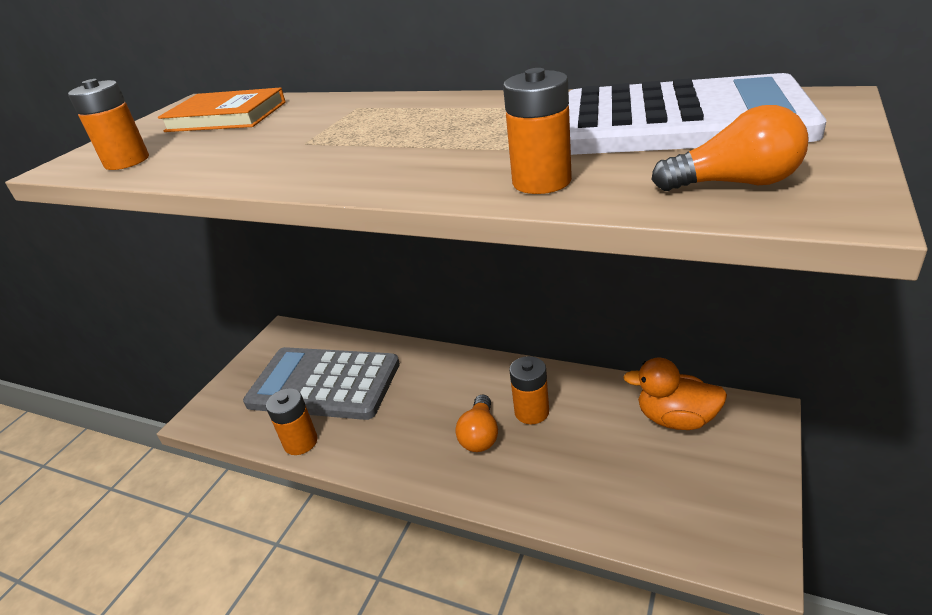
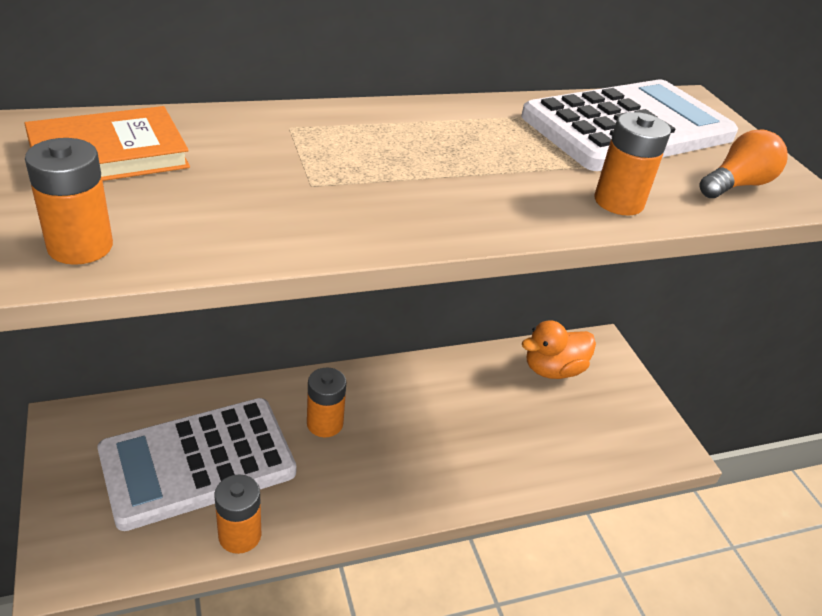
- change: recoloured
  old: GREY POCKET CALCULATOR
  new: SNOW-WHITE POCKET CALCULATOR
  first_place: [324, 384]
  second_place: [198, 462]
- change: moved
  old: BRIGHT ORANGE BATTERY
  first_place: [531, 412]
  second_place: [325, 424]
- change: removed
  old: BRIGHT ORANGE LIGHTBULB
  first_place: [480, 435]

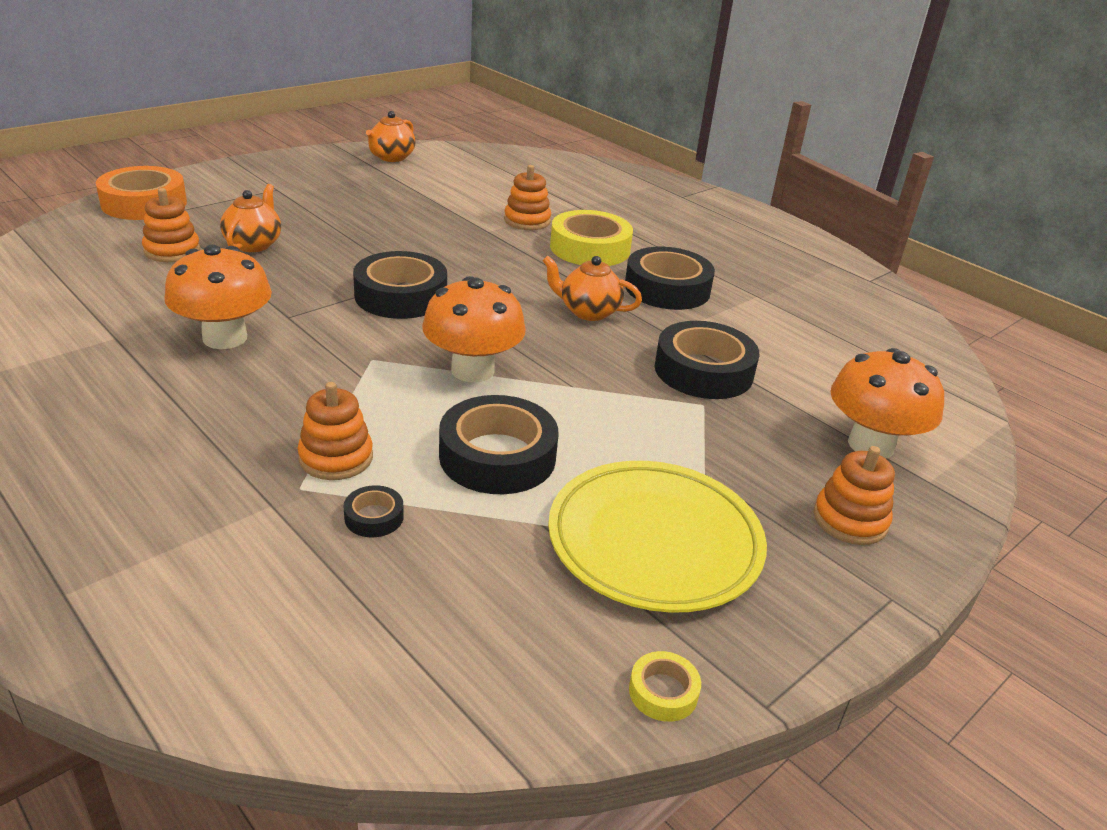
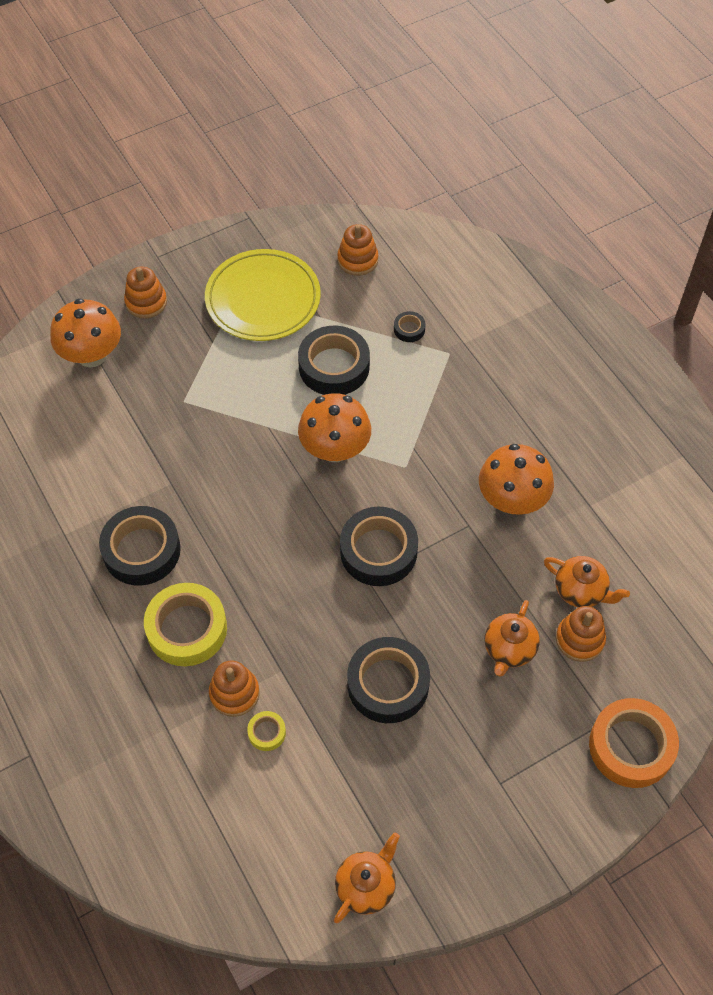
- change: moved
  old: BRIGHT ORANGE CHINA TEAPOT
  first_place: [588, 312]
  second_place: [580, 591]
- change: moved
  old: EBONY ROLL OF TAPE
  first_place: [703, 371]
  second_place: [388, 684]
- change: moved
  old: BRIGHT ORANGE RING STACKER
  first_place: [336, 458]
  second_place: [357, 260]
- change: moved
  old: YELLOW ROLL OF TAPE
  first_place: [663, 692]
  second_place: [267, 732]

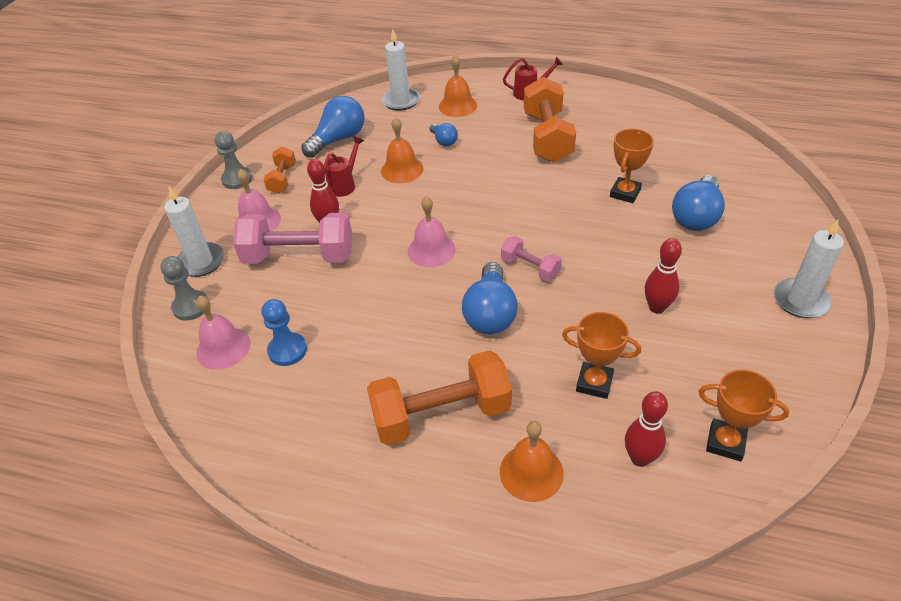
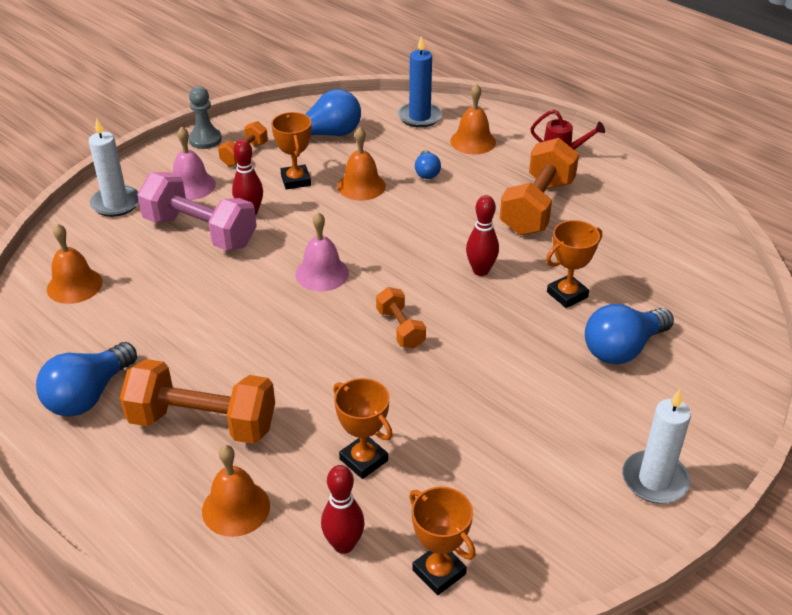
- change: recoloured
  old: SNOW-WHITE WAX CANDLE
  new: BLUE WAX CANDLE
  first_place: [401, 101]
  second_place: [419, 117]
- change: replaced
  old: SCARLET WATERING POT
  new: BRIGHT ORANGE AWARD CUP
  first_place: [345, 184]
  second_place: [296, 180]
- change: recoloured
  old: ROSY HAND WEIGHT
  new: BRIGHT ORANGE HAND WEIGHT
  first_place: [530, 268]
  second_place: [400, 328]
- change: moved
  old: SCARLET BOWLING PIN
  first_place: [657, 307]
  second_place: [480, 270]
- change: removed
  old: GREY GAME PAWN
  first_place: [191, 306]
- change: moved
  old: BLUE LIGHTBULB
  first_place: [490, 313]
  second_place: [89, 395]
- change: recoloured
  old: ROSY BELL
  new: BRIGHT ORANGE BELL
  first_place: [223, 348]
  second_place: [74, 285]
- change: removed
  old: BLUE GAME PAWN
  first_place: [287, 350]

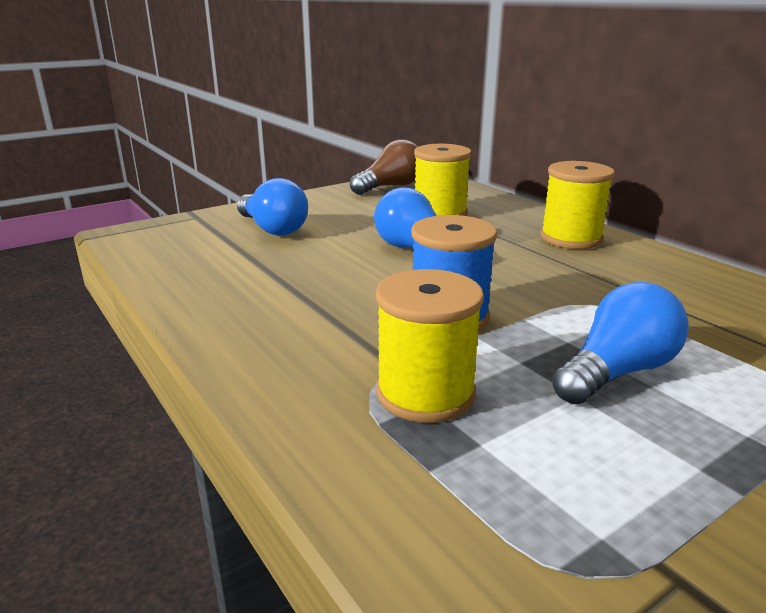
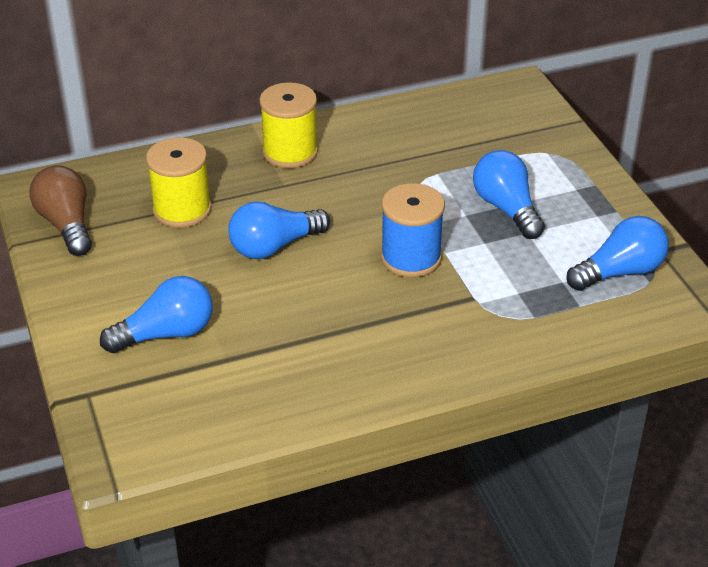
- change: removed
  old: YELLOW BOBBIN
  first_place: [425, 394]
- change: added
  new: BLUE LIGHTBULB
  second_place: [619, 272]

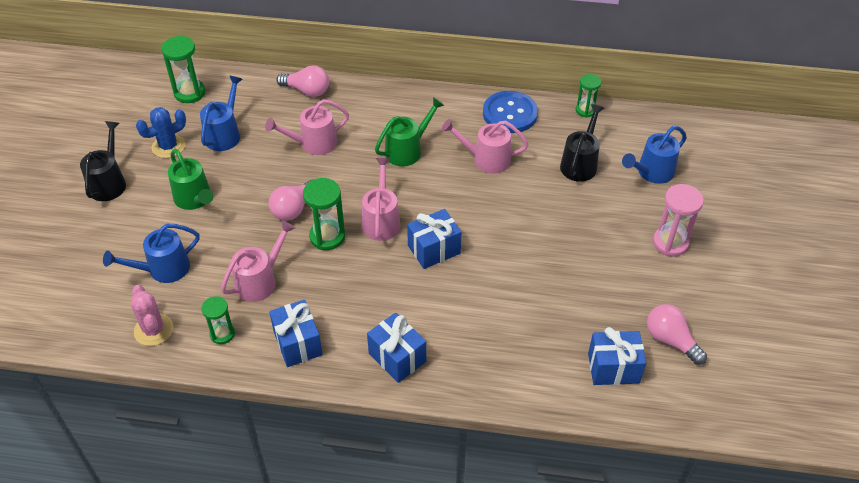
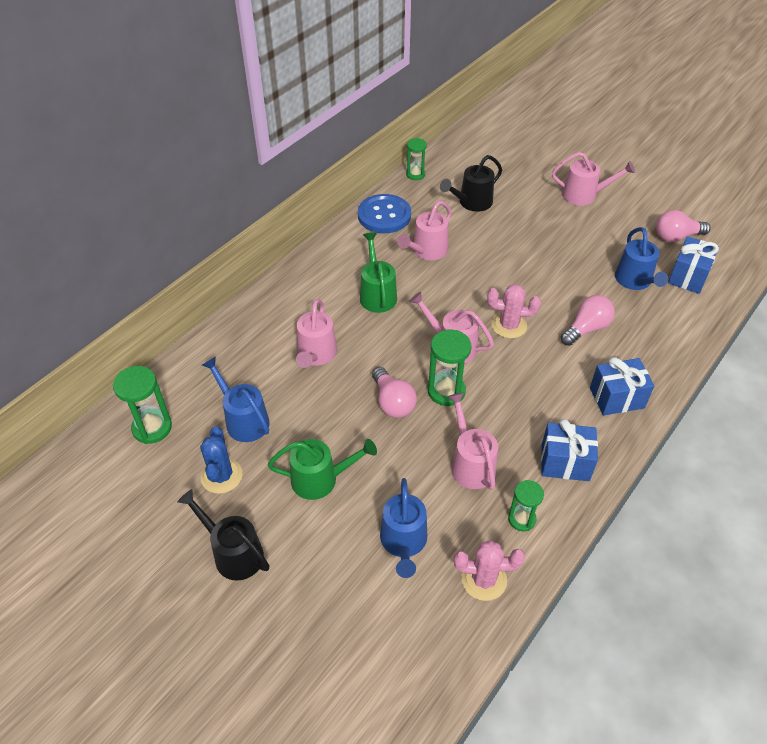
- change: moved
  old: ROSY LIGHTBULB
  first_place: [307, 90]
  second_place: [586, 328]
- change: turned
  old: EBONY WATERING POT
  first_place: [580, 163]
  second_place: [471, 203]
  degrees: -90
- change: moved
  old: BLUE WATERING POT
  first_place: [651, 172]
  second_place: [635, 281]
- change: replaced
  old: ROSY SAND TIMER
  new: ROSY WATERING POT
  first_place: [670, 243]
  second_place: [584, 195]
- change: replaced
  old: BLUE WRAPPED GIFT
  new: ROSY CACTUS
  first_place: [434, 249]
  second_place: [509, 325]

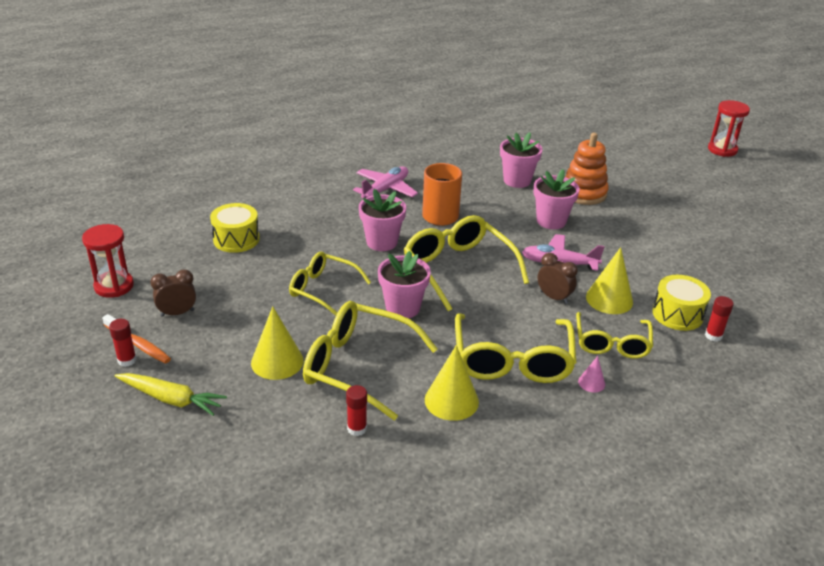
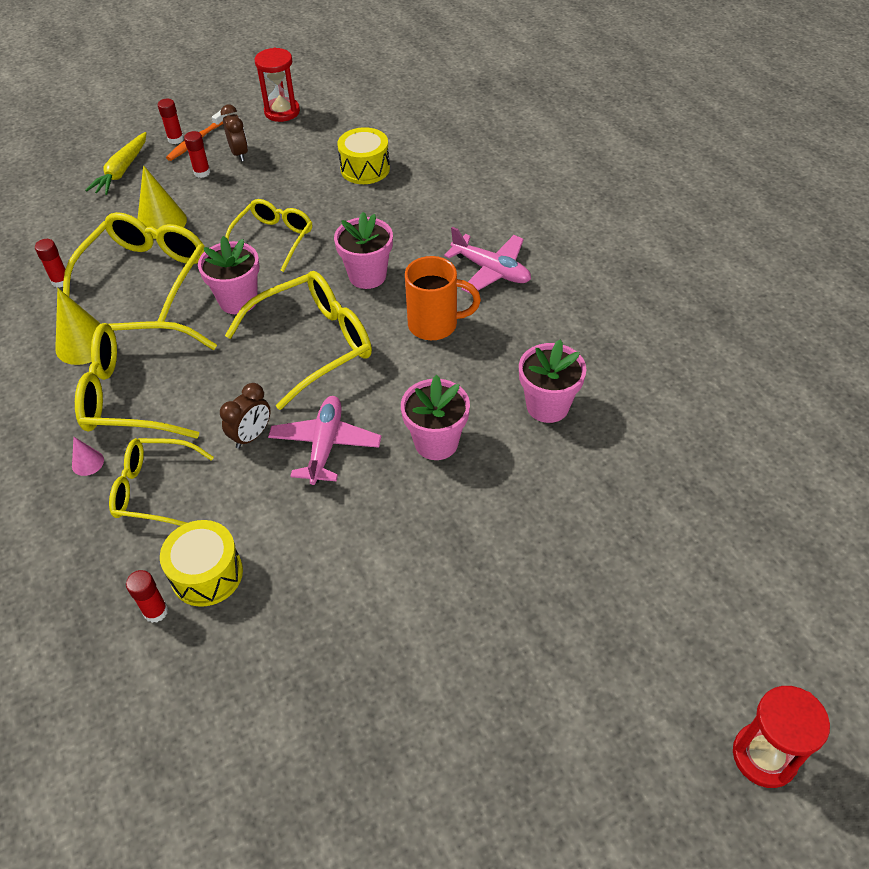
- change: removed
  old: BRIGHT ORANGE RING STACKER
  first_place: [583, 193]
- change: removed
  old: YELLOW SOLID CONE
  first_place: [609, 299]
- change: added
  new: SCARLET GLUE
  second_place: [202, 172]

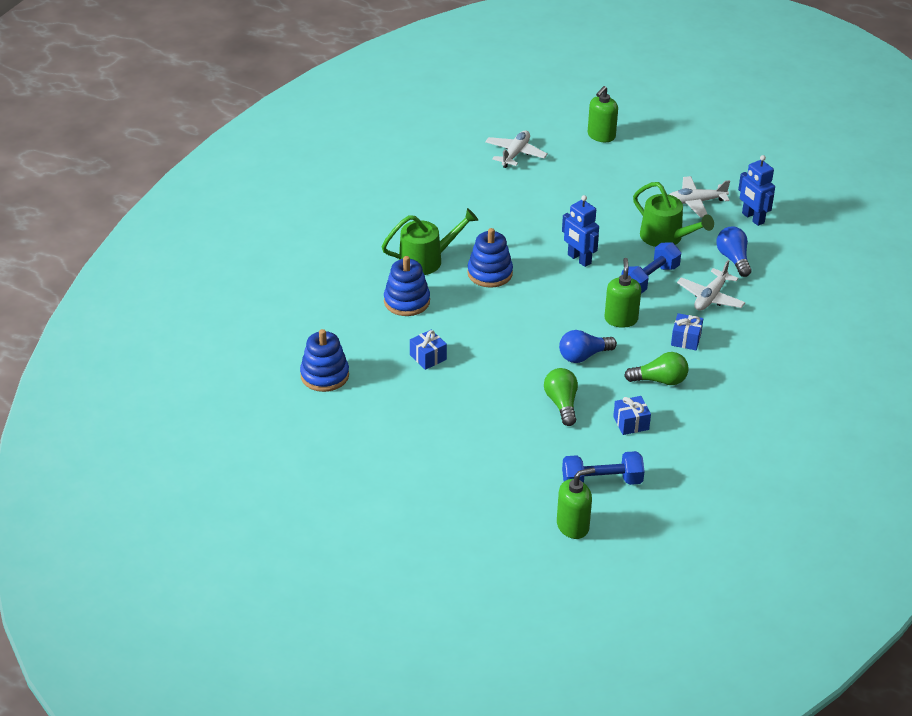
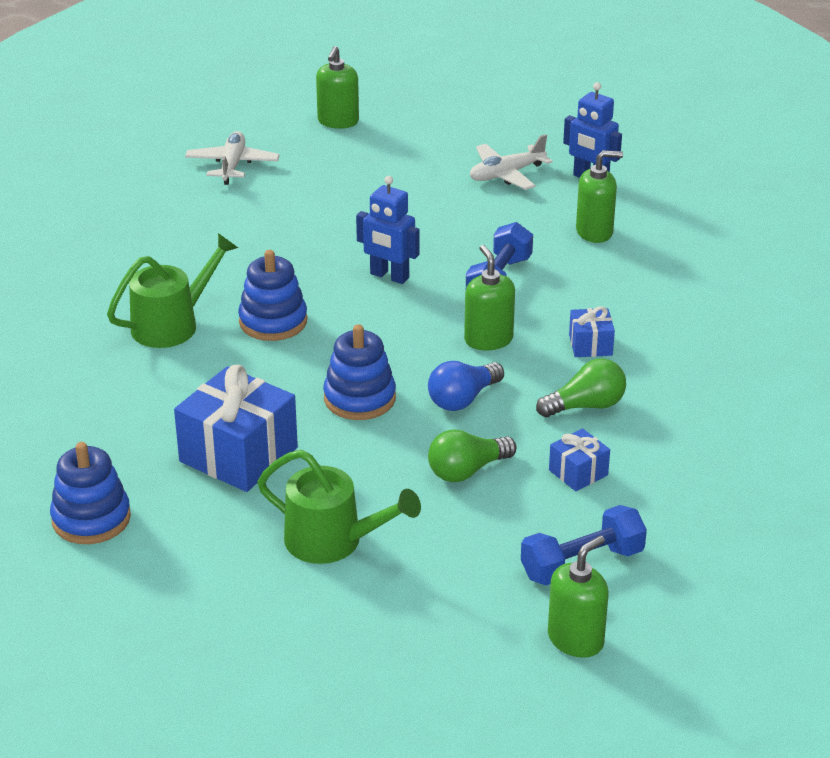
- change: moved
  old: GREEN WATERING POT
  first_place: [665, 237]
  second_place: [332, 541]
- change: replaced
  old: BLUE LIGHTBULB
  new: GREEN PUMP BOTTLE
  first_place: [733, 259]
  second_place: [594, 232]
- change: moved
  old: BLUE RING STACKER
  first_place: [407, 301]
  second_place: [359, 398]
- change: removed
  old: SNOW-WHITE AEROPLANE
  first_place: [710, 297]
- change: resized
  old: BLUE WRAPPED GIFT
  first_place: [428, 357]
  second_place: [238, 454]
  factor: 2.03
- change: turned
  old: GREEN LIGHTBULB
  first_place: [562, 404]
  second_place: [467, 471]
  degrees: -90

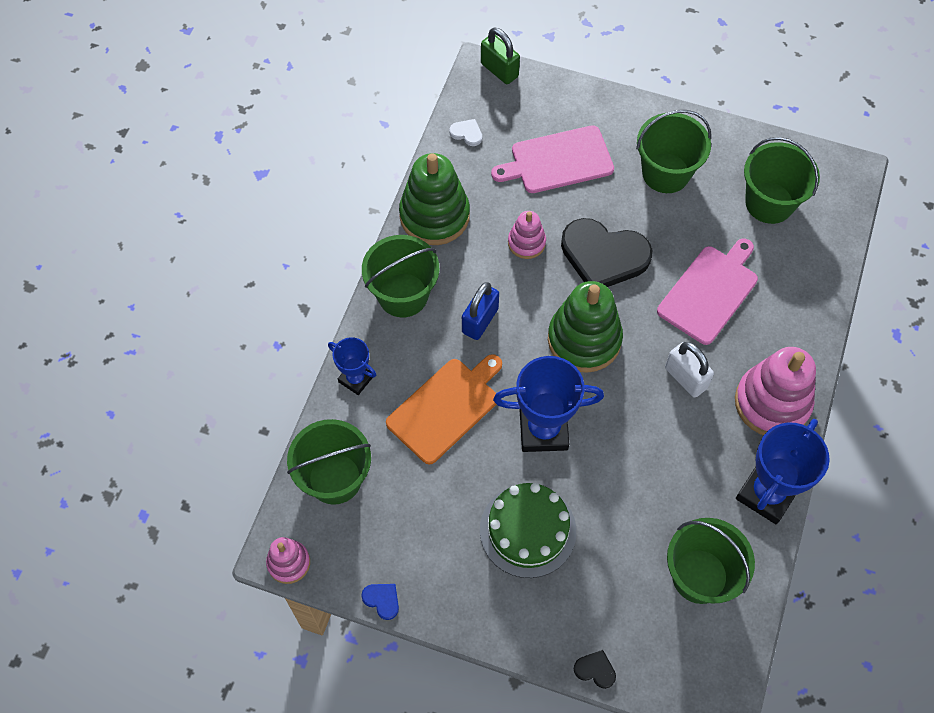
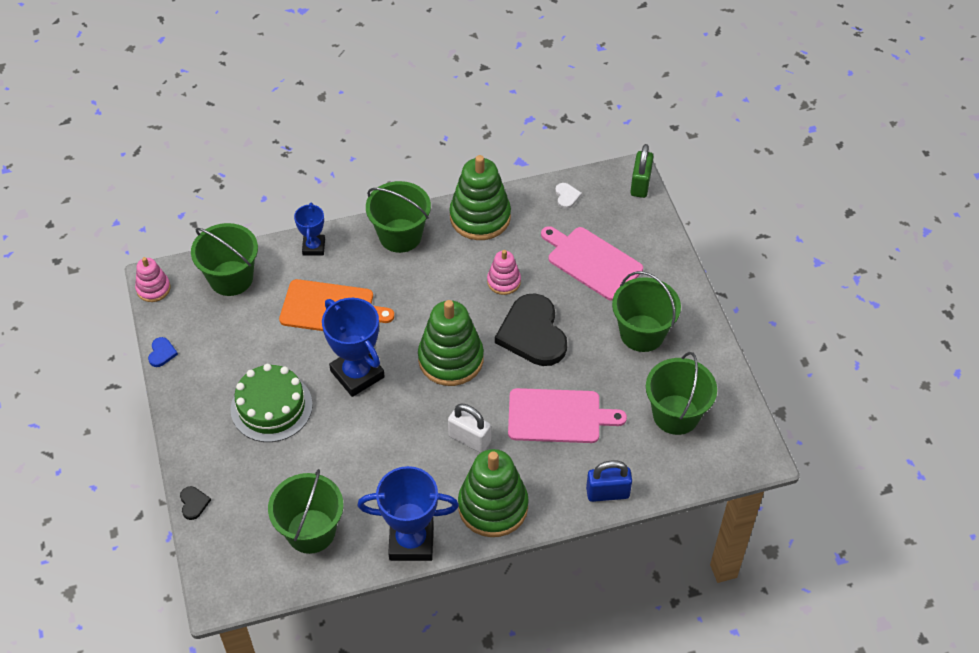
- change: moved
  old: BLUE LOCK
  first_place: [480, 320]
  second_place: [607, 493]
- change: turned
  old: SNOW-WHITE LOCK
  first_place: [685, 378]
  second_place: [469, 439]
  degrees: -75
- change: recoloured
  old: ROSY RING STACKER
  new: GREEN RING STACKER
  first_place: [772, 403]
  second_place: [493, 506]

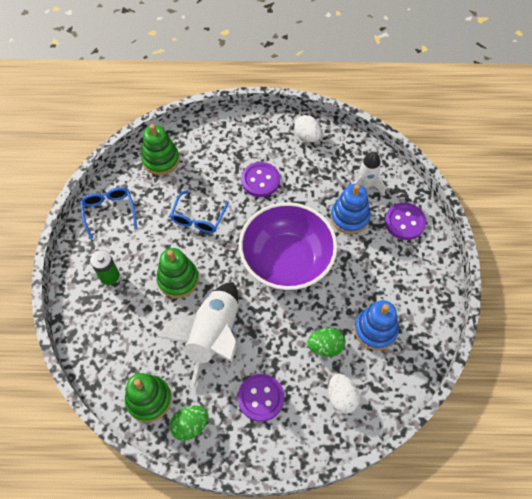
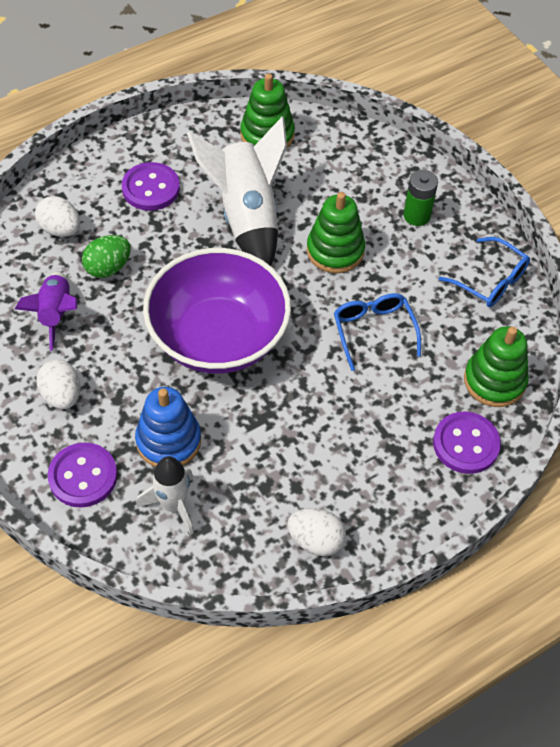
- change: moved
  old: PURPLE BUTTON
  first_place: [260, 180]
  second_place: [466, 444]
- change: replaced
  old: BLUE RING STACKER
  new: PURPLE ROCKET
  first_place: [375, 330]
  second_place: [55, 314]
- change: removed
  old: GREEN TOY EGG
  first_place: [190, 425]
- change: added
  new: SNOW-WHITE TOY EGG
  second_place: [62, 395]

